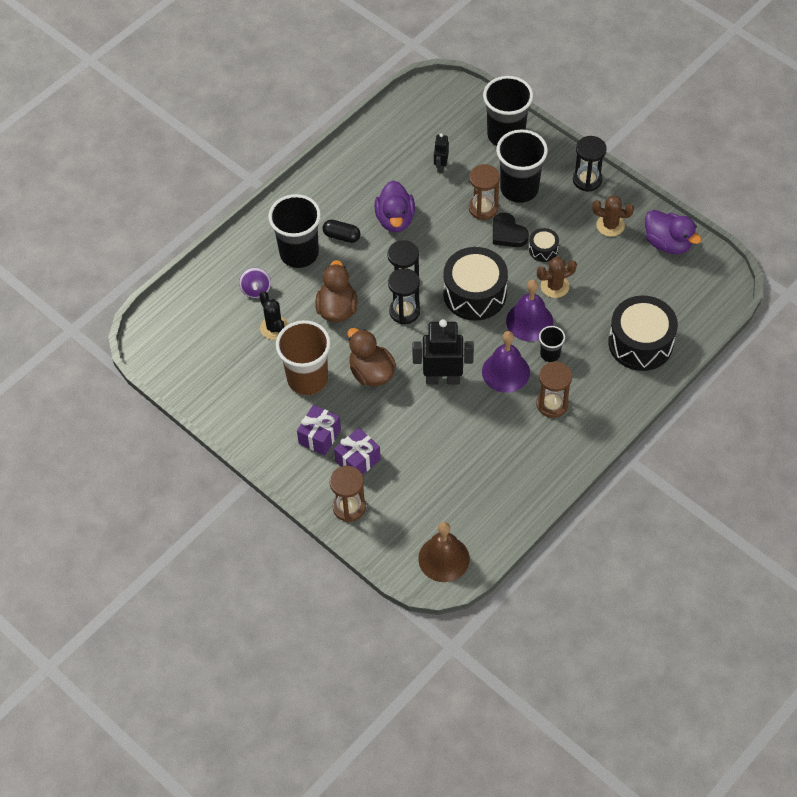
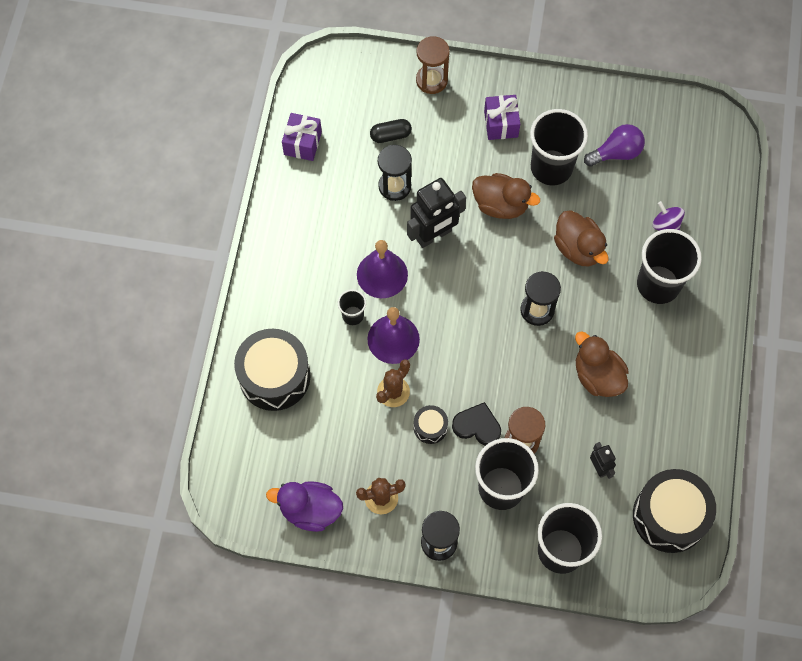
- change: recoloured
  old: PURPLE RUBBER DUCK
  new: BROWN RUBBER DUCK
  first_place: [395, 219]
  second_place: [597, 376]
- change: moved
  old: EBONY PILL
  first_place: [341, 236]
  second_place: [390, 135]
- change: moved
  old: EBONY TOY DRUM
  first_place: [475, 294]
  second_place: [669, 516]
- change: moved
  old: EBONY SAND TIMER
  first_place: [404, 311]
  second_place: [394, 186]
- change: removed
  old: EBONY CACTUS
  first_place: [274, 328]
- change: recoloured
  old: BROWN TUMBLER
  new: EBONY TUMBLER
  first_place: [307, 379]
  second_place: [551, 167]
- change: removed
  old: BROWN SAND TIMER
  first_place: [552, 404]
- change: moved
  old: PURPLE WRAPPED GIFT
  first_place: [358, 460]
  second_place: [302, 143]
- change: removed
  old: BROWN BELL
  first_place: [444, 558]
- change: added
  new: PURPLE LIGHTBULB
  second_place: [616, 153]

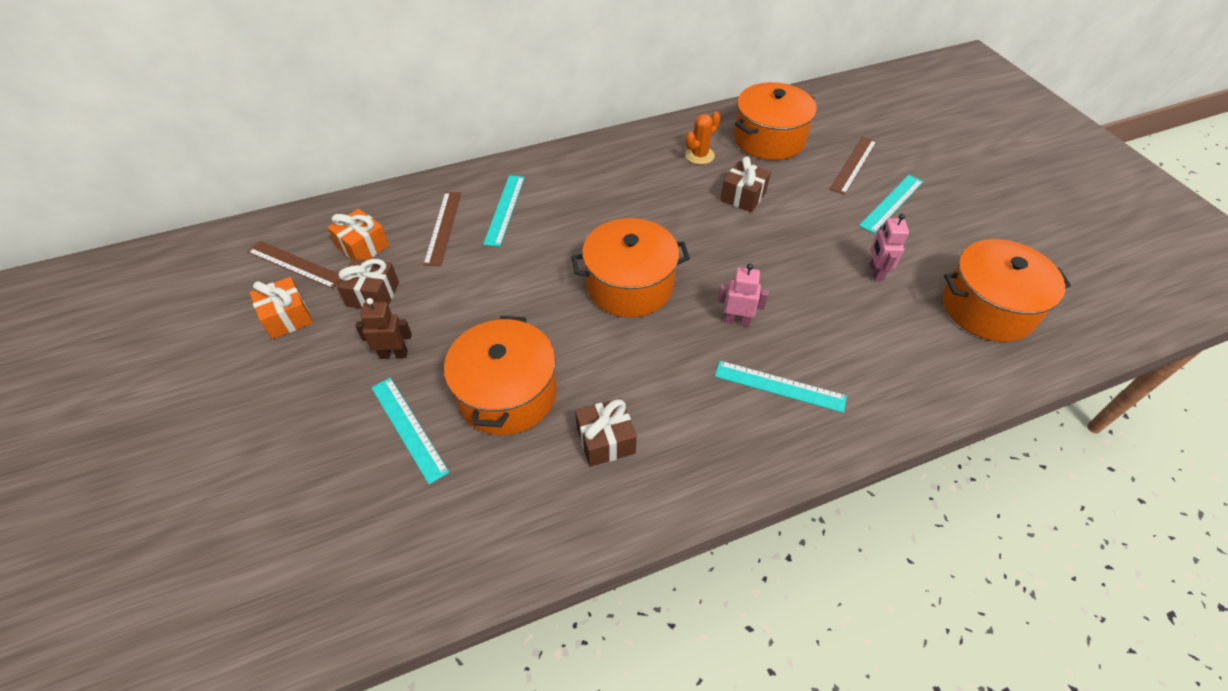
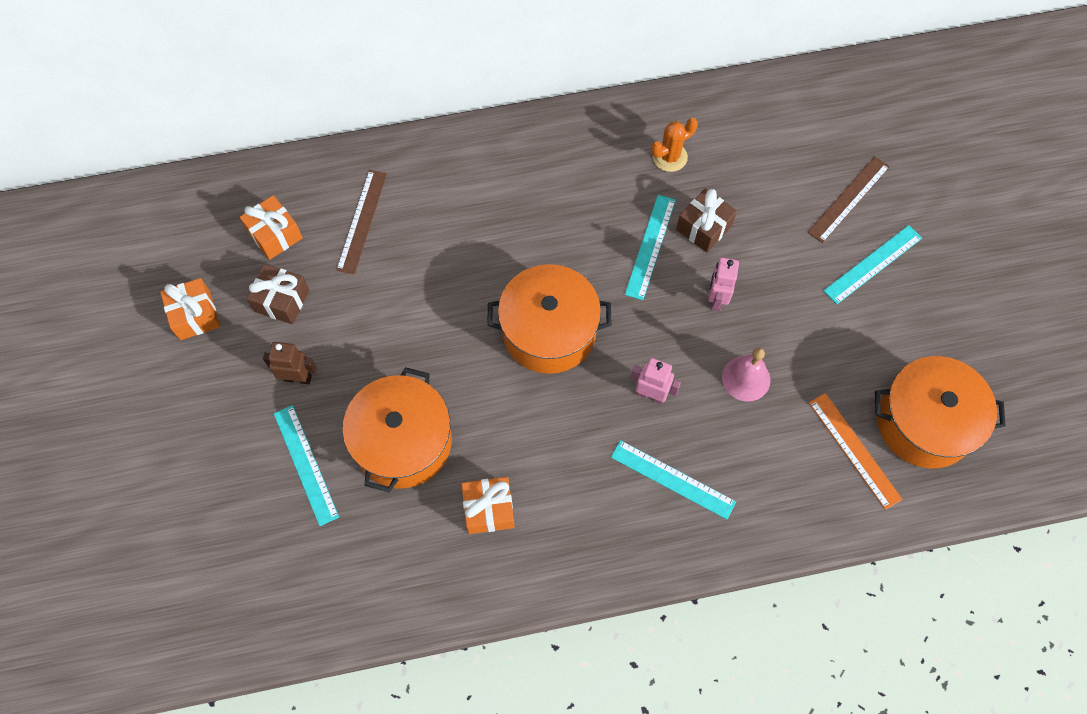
- change: removed
  old: BRIGHT ORANGE COOKING POT
  first_place: [769, 139]
- change: moved
  old: AQUA RULER
  first_place: [504, 209]
  second_place: [650, 246]
- change: moved
  old: ROSY ROBOT FIGURE
  first_place: [875, 272]
  second_place: [716, 299]
- change: removed
  old: BROWN RULER
  first_place: [295, 264]
- change: recoloured
  old: BROWN WRAPPED GIFT
  new: BRIGHT ORANGE WRAPPED GIFT
  first_place: [605, 440]
  second_place: [489, 509]
- change: added
  new: ROSY BELL
  second_place: [746, 378]
- change: added
  new: BRIGHT ORANGE RULER
  second_place: [854, 450]

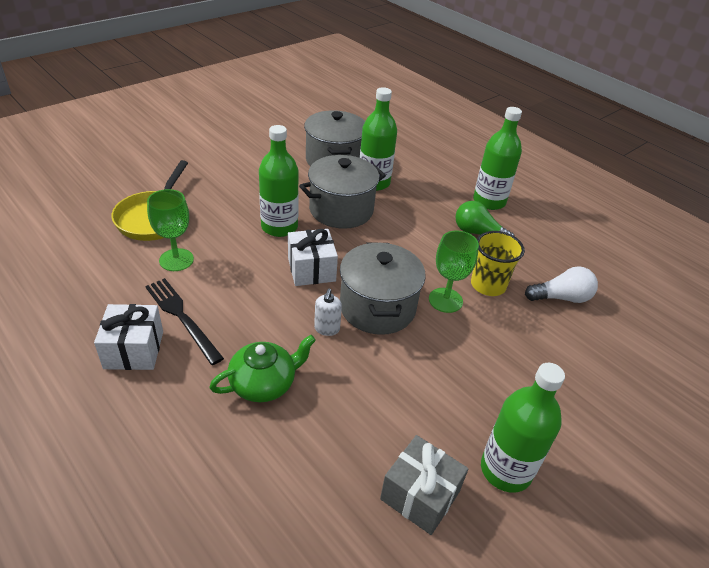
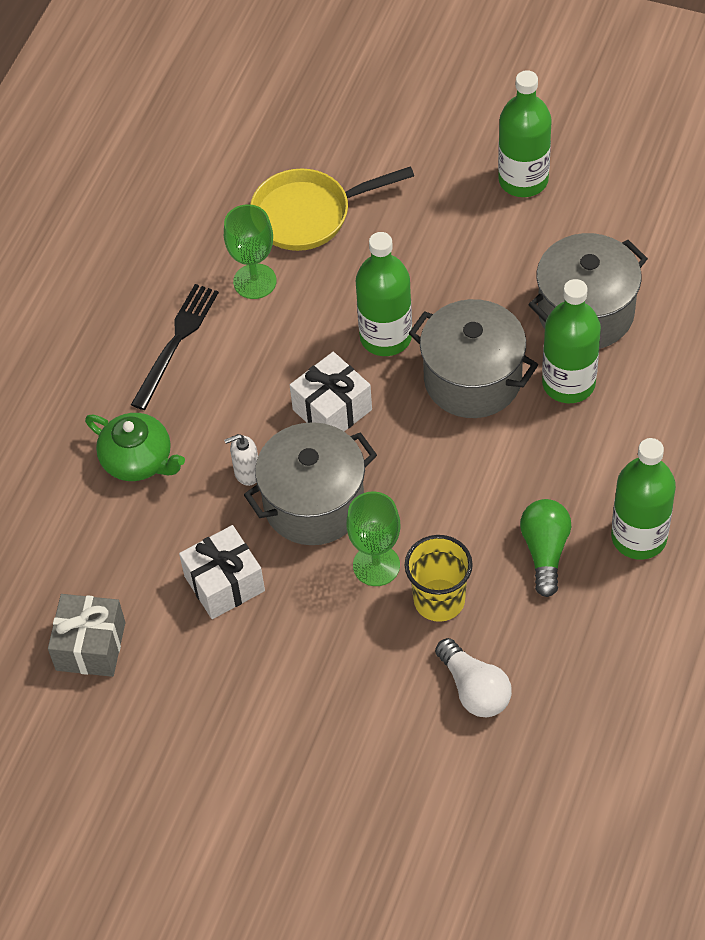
- change: moved
  old: SNOW-WHITE WRAPPED GIFT
  first_place: [134, 350]
  second_place: [224, 583]
- change: moved
  old: GREEN DRINK BOTTLE
  first_place: [505, 470]
  second_place: [523, 180]

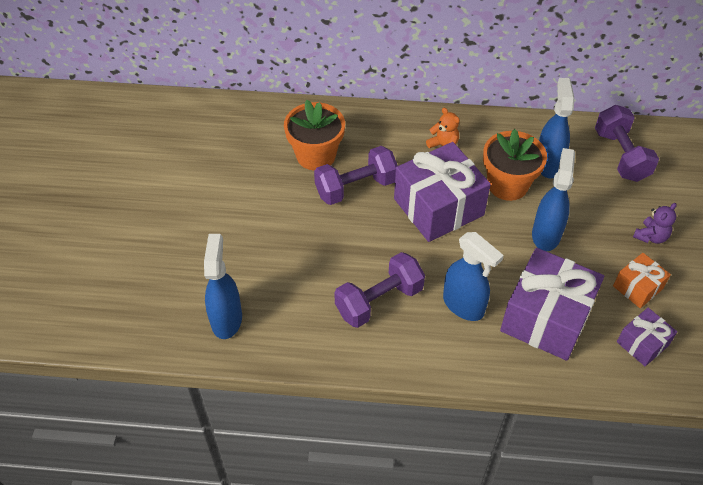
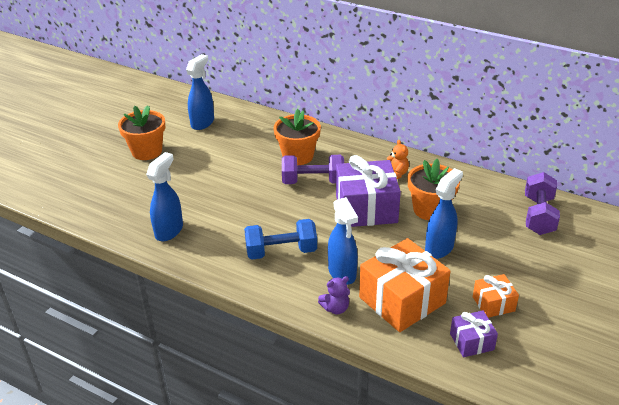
- change: moved
  old: BLUE SPRAYER
  first_place: [547, 164]
  second_place: [202, 123]
- change: moved
  old: PURPLE TEDDY
  first_place: [650, 236]
  second_place: [335, 308]
- change: recoloured
  old: PURPLE WRAPPED GIFT
  new: BRIGHT ORANGE WRAPPED GIFT
  first_place: [546, 318]
  second_place: [402, 300]
- change: recoloured
  old: PURPLE HAND WEIGHT
  new: BLUE HAND WEIGHT
  first_place: [379, 301]
  second_place: [281, 251]
- change: added
  new: BRIGHT ORANGE PLANT POT
  second_place: [147, 151]

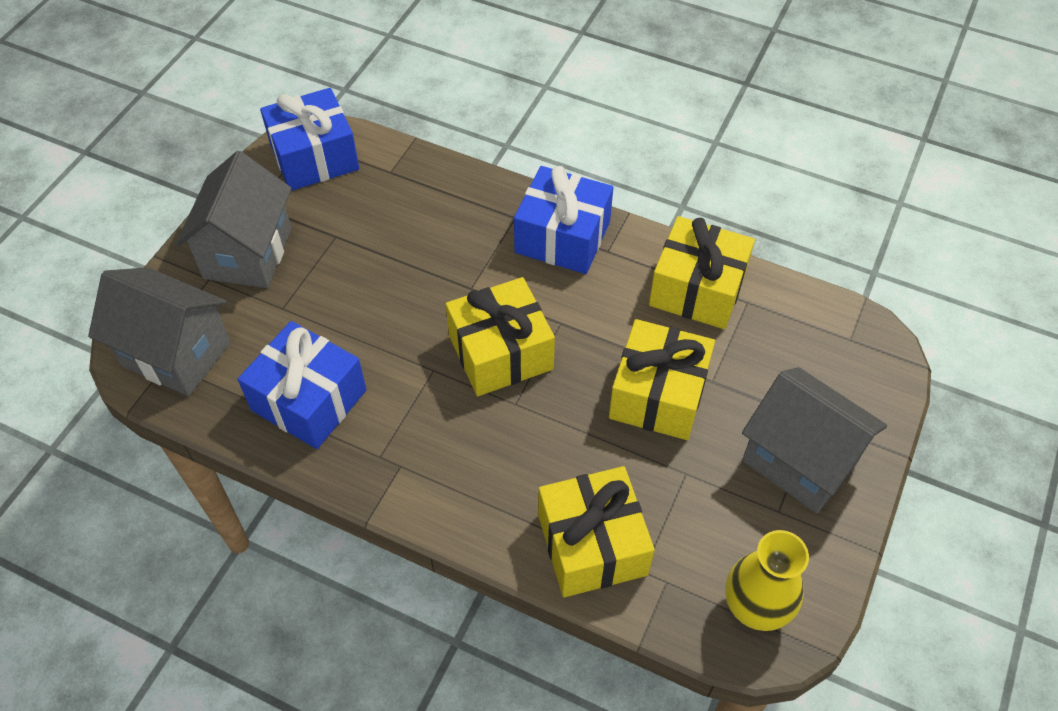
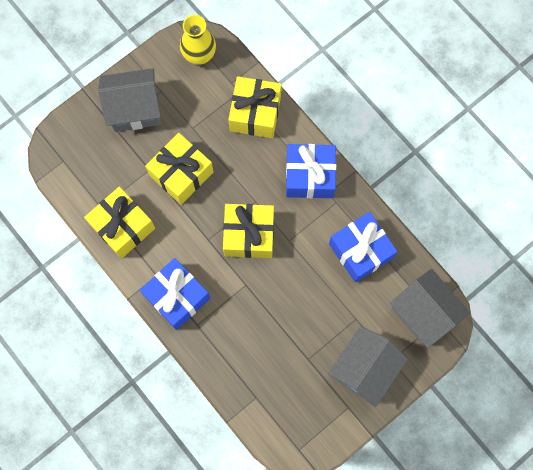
- change: moved
  old: BLUE WRAPPED GIFT
  first_place: [314, 157]
  second_place: [309, 176]
- change: turned
  old: GREY TOY HOUSE
  first_place: [799, 461]
  second_place: [135, 109]
  degrees: -75

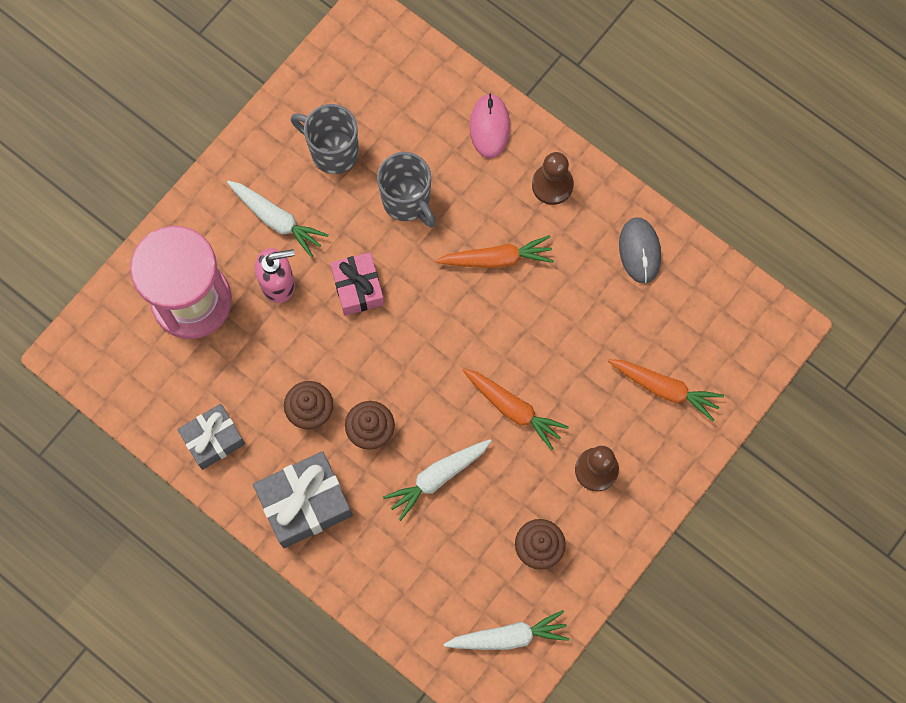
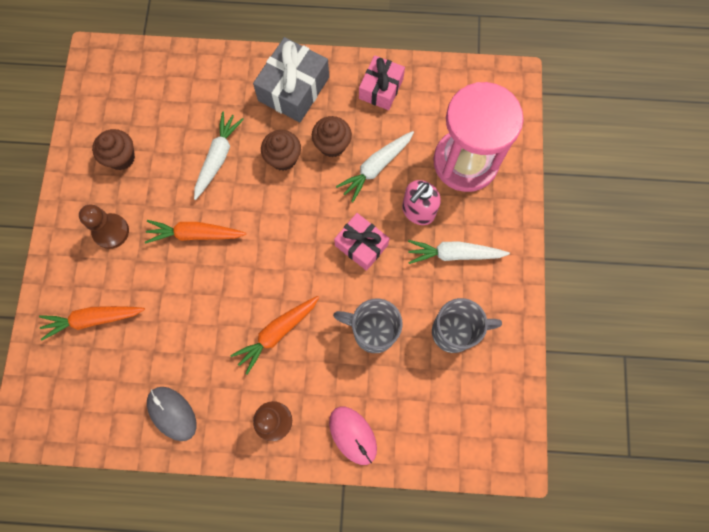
- change: recoloured
  old: GREY WRAPPED GIFT
  new: ROSY WRAPPED GIFT
  first_place: [213, 439]
  second_place: [381, 88]
- change: moved
  old: SNOW-WHITE ROOT VEGETABLE
  first_place: [508, 636]
  second_place: [376, 167]

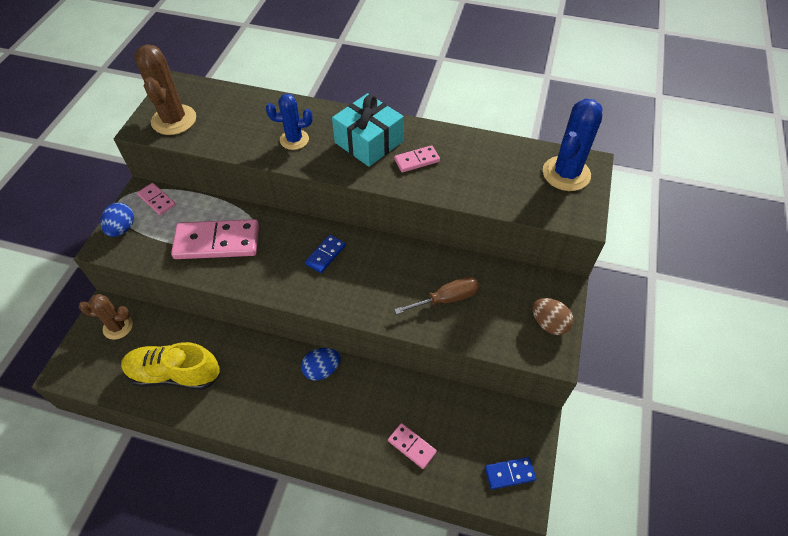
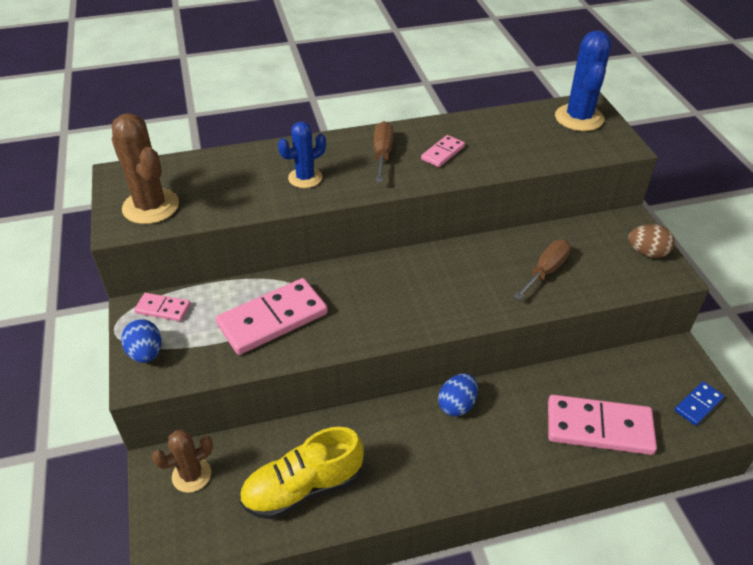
- change: replaced
  old: AQUA WRAPPED GIFT
  new: BROWN HAND SCREWDRIVER
  first_place: [368, 142]
  second_place: [382, 154]
- change: removed
  old: BLUE DOMINO PIECE
  first_place: [325, 255]
- change: resized
  old: ROSY DOMINO PIECE
  first_place: [412, 446]
  second_place: [599, 427]
  factor: 1.99

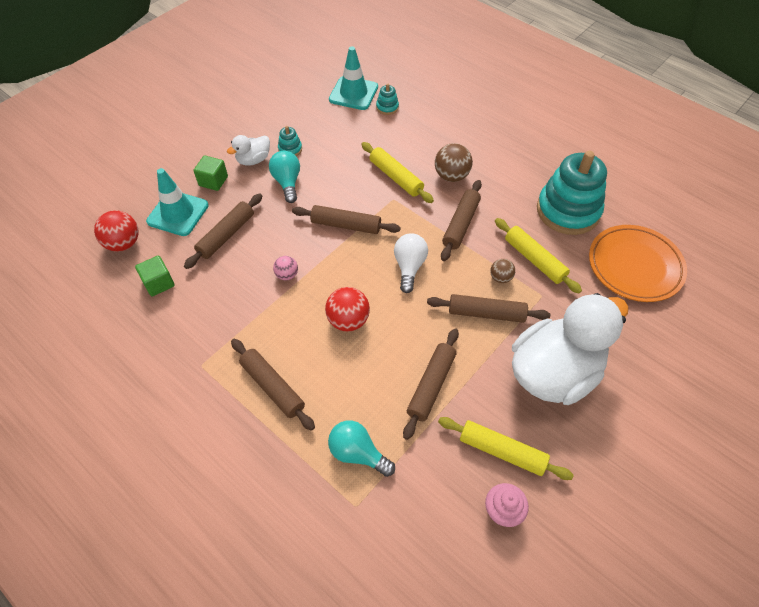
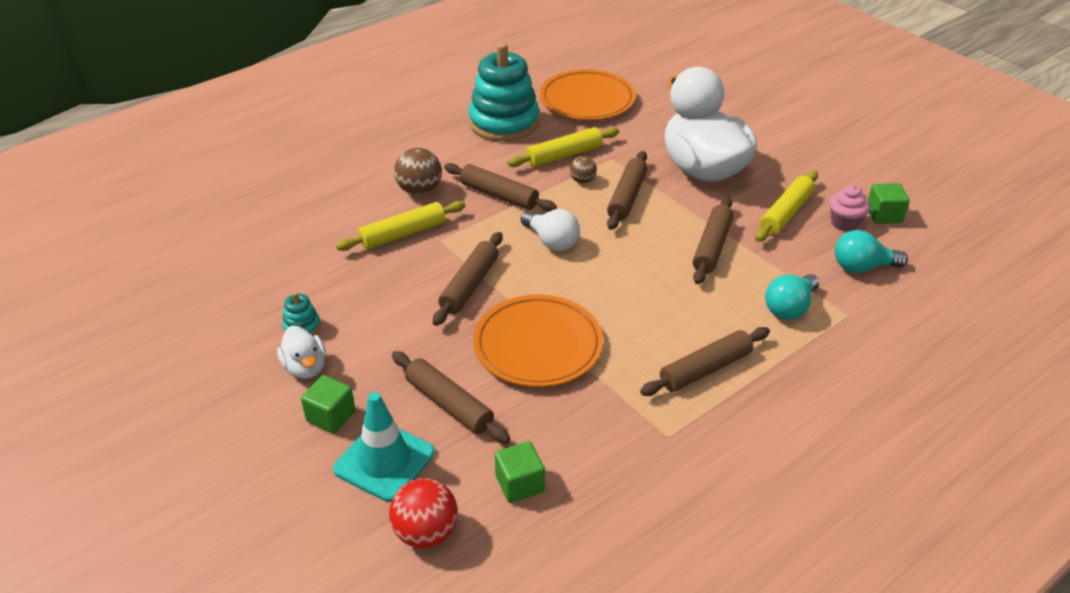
- change: removed
  old: AQUA ROAD CONE
  first_place: [353, 93]
- change: removed
  old: AQUA RING STACKER
  first_place: [387, 107]
- change: moved
  old: AQUA LIGHTBULB
  first_place: [287, 182]
  second_place: [862, 267]
- change: turned
  old: SNOW-WHITE LIGHTBULB
  first_place: [409, 267]
  second_place: [551, 241]
  degrees: -150
- change: replaced
  old: ROSY SPHERE
  new: BRIGHT ORANGE PLATE
  first_place: [287, 275]
  second_place: [538, 346]
- change: removed
  old: SCARLET SPHERE
  first_place: [348, 320]
- change: turned
  old: BROWN ROLLING PIN
  first_place: [431, 385]
  second_place: [711, 247]
  degrees: 75
- change: added
  new: GREEN BLOCK
  second_place: [884, 215]

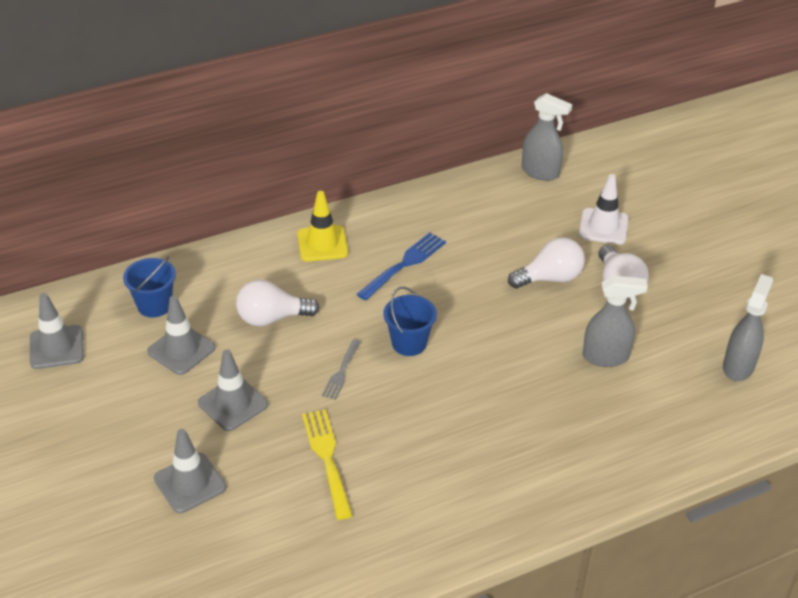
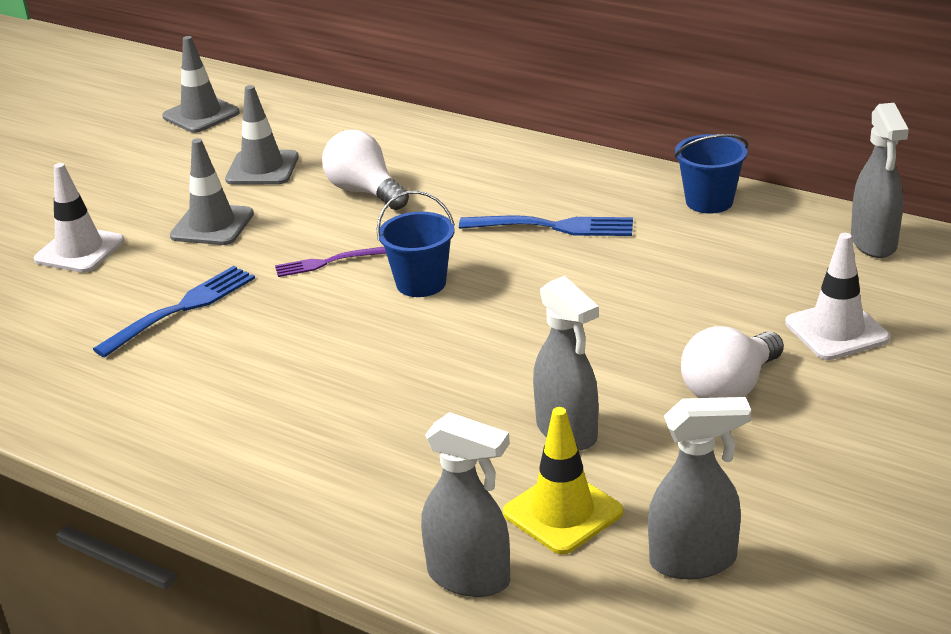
- change: moved
  old: YELLOW ROAD CONE
  first_place: [322, 244]
  second_place: [562, 512]
- change: removed
  old: SNOW-WHITE LIGHTBULB
  first_place: [550, 278]
- change: moved
  old: BLUE PAIL
  first_place: [154, 305]
  second_place: [709, 201]
- change: recoloured
  old: GREY FORK
  new: PURPLE FORK
  first_place: [341, 371]
  second_place: [326, 262]
- change: recoloured
  old: YELLOW FORK
  new: BLUE FORK
  first_place: [327, 459]
  second_place: [181, 309]
- change: recoloured
  old: GREY ROAD CONE
  new: SNOW-WHITE ROAD CONE
  first_place: [190, 483]
  second_place: [79, 250]
- change: added
  new: GREY SPRAYER
  second_place: [469, 577]

